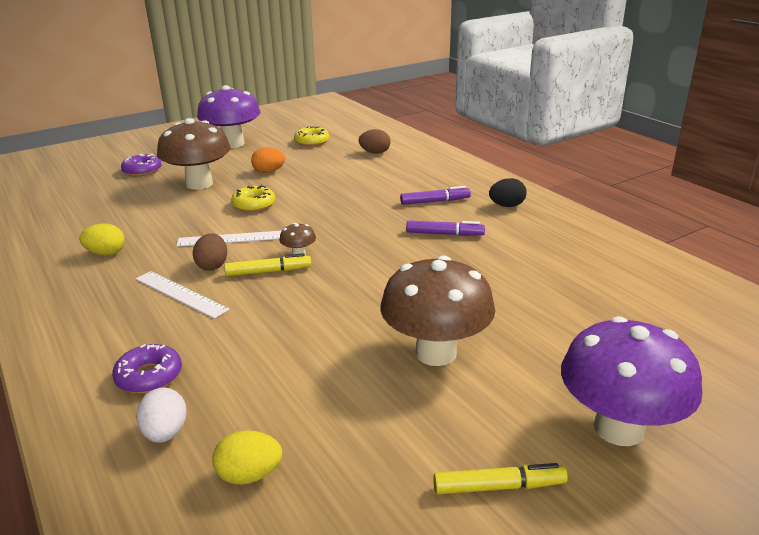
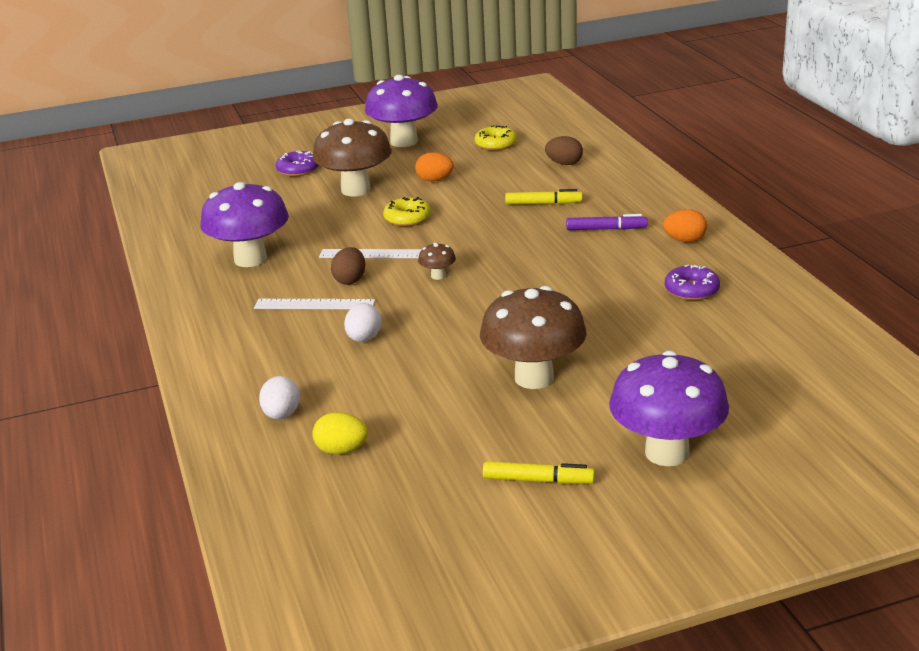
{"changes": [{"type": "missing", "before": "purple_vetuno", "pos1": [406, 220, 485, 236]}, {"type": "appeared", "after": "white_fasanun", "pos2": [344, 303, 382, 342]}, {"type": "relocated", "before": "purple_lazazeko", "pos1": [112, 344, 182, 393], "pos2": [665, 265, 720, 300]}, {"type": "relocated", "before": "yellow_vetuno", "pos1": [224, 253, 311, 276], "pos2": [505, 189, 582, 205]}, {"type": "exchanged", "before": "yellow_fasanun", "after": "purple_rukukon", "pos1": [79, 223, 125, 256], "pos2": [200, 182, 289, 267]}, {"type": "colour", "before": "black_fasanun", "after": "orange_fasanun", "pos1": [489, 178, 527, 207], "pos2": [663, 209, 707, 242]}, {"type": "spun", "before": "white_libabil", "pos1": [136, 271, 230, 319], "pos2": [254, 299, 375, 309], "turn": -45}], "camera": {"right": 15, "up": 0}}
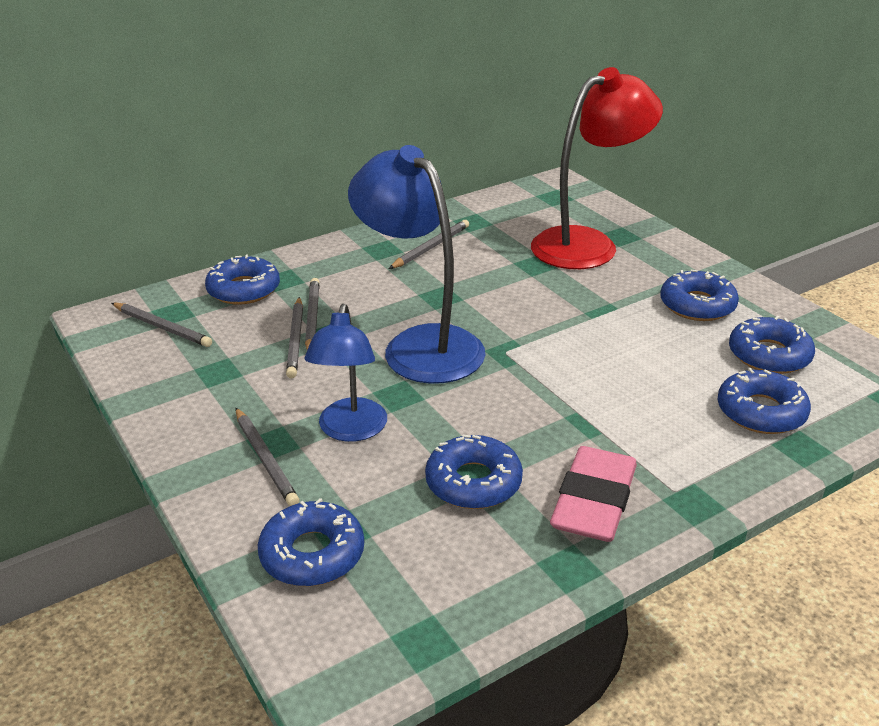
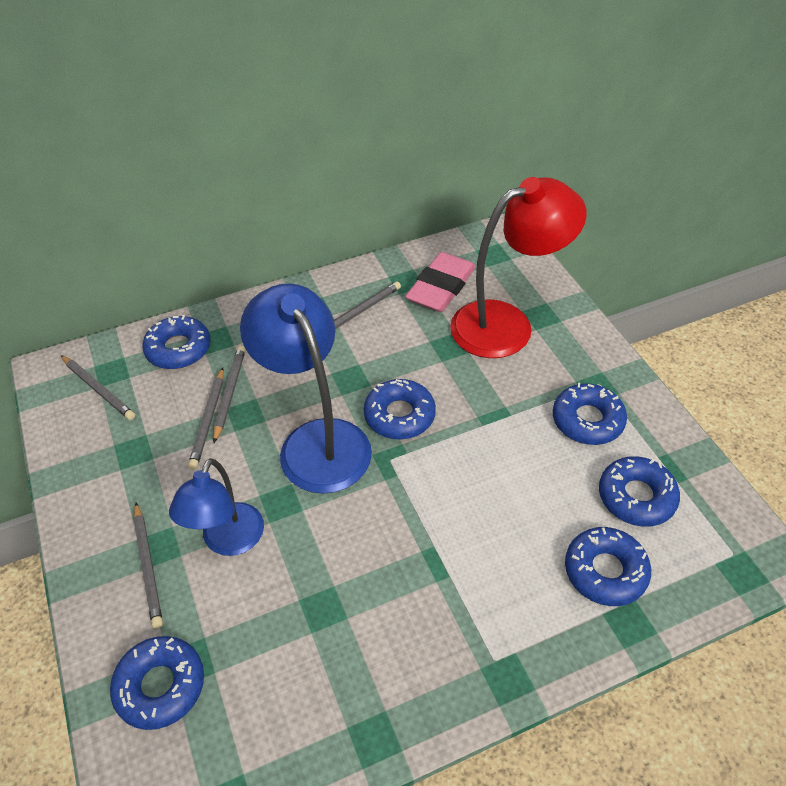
{"changes": [{"type": "relocated", "before": "blue_lazazeko", "pos1": [425, 435, 523, 509], "pos2": [364, 379, 436, 440]}, {"type": "relocated", "before": "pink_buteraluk", "pos1": [550, 446, 637, 542], "pos2": [405, 252, 476, 312]}], "camera": {"right": 10, "up": 15}}
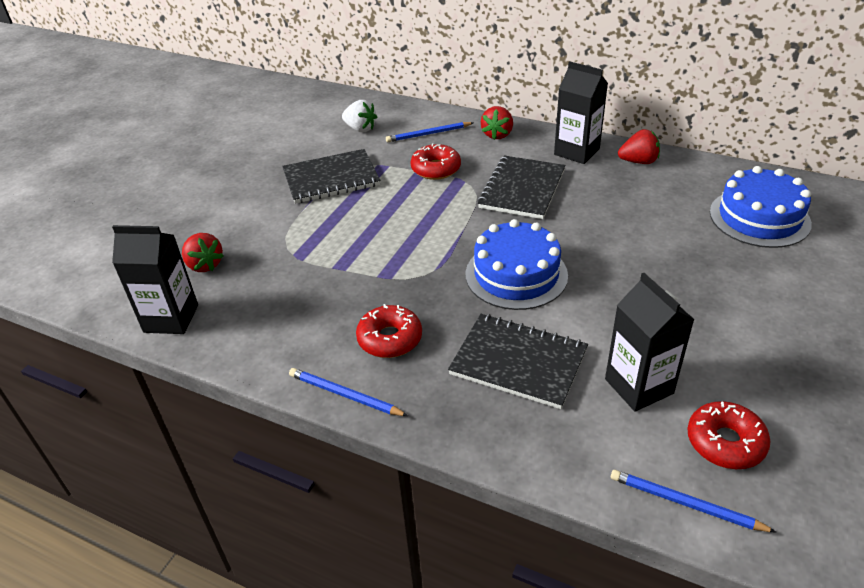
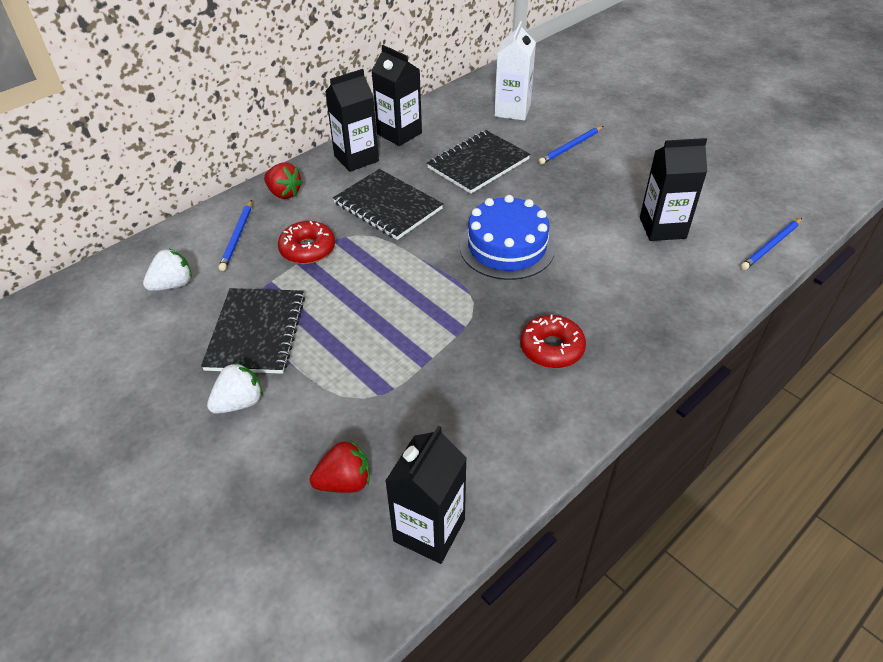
{"changes": [{"type": "missing", "before": "red_lazazeko", "pos1": [687, 401, 770, 469]}, {"type": "appeared", "after": "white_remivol", "pos2": [207, 362, 263, 414]}, {"type": "relocated", "before": "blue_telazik", "pos1": [289, 368, 408, 416], "pos2": [538, 126, 603, 165]}, {"type": "relocated", "before": "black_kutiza", "pos1": [448, 314, 588, 409], "pos2": [427, 130, 530, 194]}, {"type": "exchanged", "before": "red_remivol", "after": "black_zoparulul", "pos1": [618, 129, 660, 164], "pos2": [372, 45, 422, 146]}, {"type": "exchanged", "before": "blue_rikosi", "after": "white_zoparulul", "pos1": [710, 166, 812, 248], "pos2": [494, 21, 536, 121]}], "camera": {"right": -70, "up": 5}}
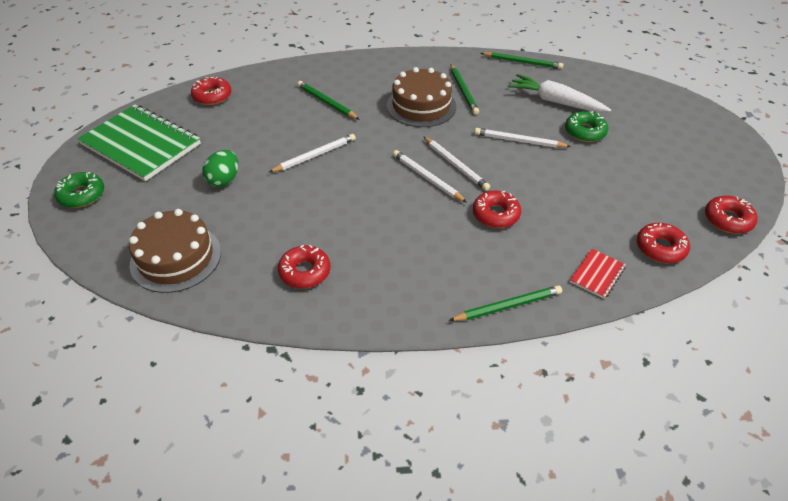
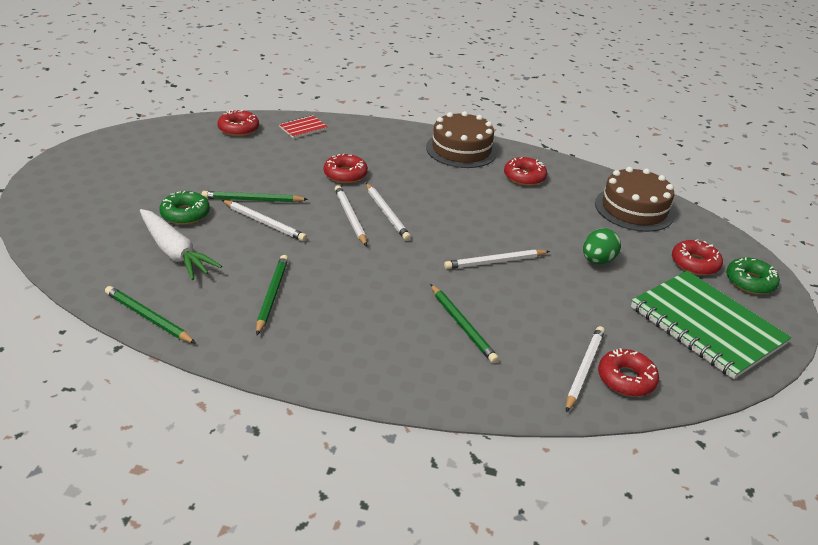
{"changes": [{"type": "appeared", "after": "white_telazik", "pos2": [566, 326, 605, 412]}, {"type": "relocated", "before": "brown_rikosi", "pos1": [387, 67, 456, 127], "pos2": [426, 111, 497, 168]}, {"type": "relocated", "before": "green_telazik", "pos1": [449, 285, 562, 321], "pos2": [202, 191, 308, 202]}, {"type": "relocated", "before": "red_lazazeko", "pos1": [705, 196, 758, 234], "pos2": [672, 239, 723, 275]}], "camera": {"right": -165, "up": -10}}
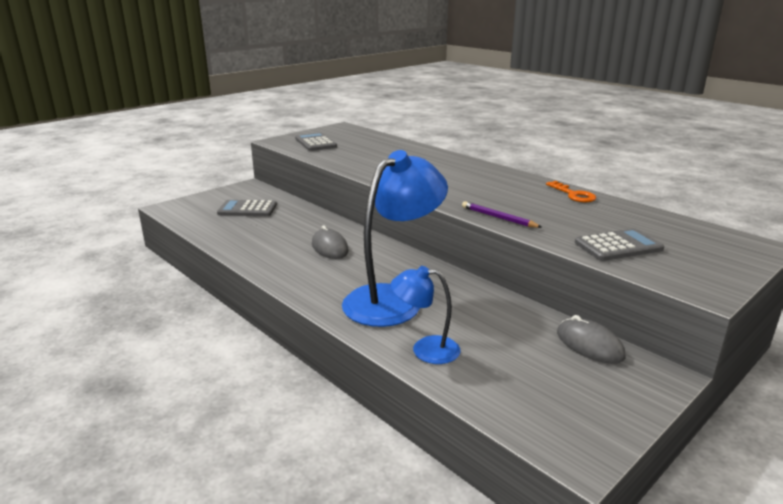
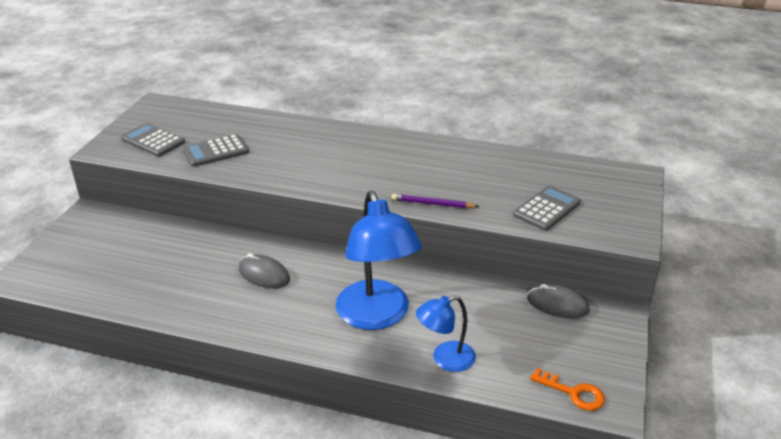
{"changes": [{"type": "relocated", "before": "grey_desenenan", "pos1": [217, 200, 277, 216], "pos2": [182, 134, 249, 167]}, {"type": "relocated", "before": "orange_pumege", "pos1": [546, 181, 596, 202], "pos2": [530, 368, 605, 411]}, {"type": "spun", "before": "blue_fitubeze", "pos1": [342, 150, 448, 327], "pos2": [335, 191, 422, 330], "turn": 150}], "camera": {"right": -30, "up": 10}}
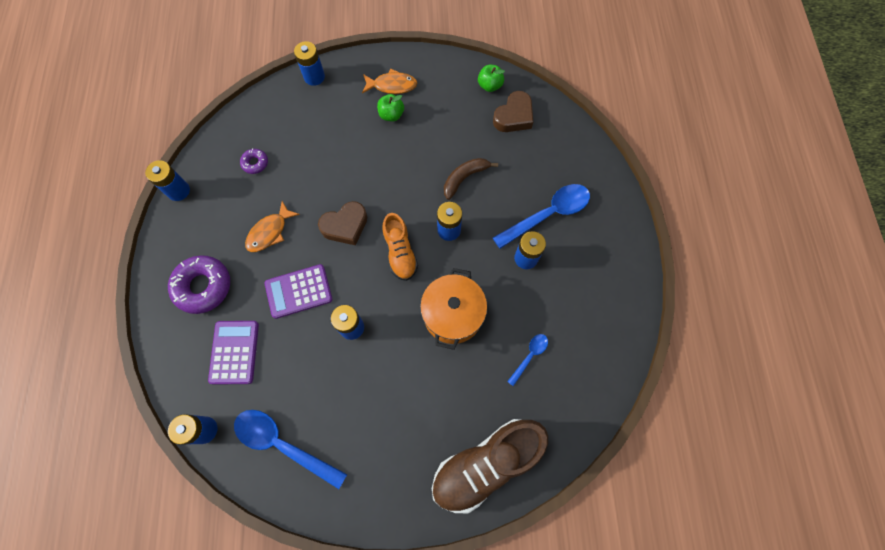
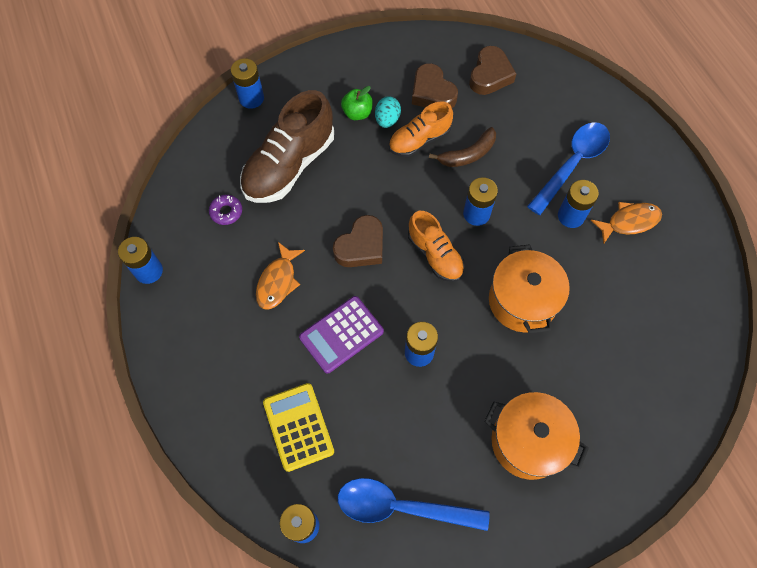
{"changes": [{"type": "missing", "before": "purple_lazazeko", "pos1": [168, 255, 230, 314]}, {"type": "missing", "before": "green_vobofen", "pos1": [478, 65, 505, 92]}, {"type": "missing", "before": "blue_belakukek", "pos1": [507, 334, 548, 386]}, {"type": "appeared", "after": "turquoise_fasanun", "pos2": [375, 96, 401, 128]}, {"type": "appeared", "after": "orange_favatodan", "pos2": [389, 102, 453, 157]}, {"type": "appeared", "after": "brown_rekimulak", "pos2": [412, 63, 458, 108]}, {"type": "appeared", "after": "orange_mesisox", "pos2": [484, 392, 589, 480]}, {"type": "relocated", "before": "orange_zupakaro", "pos1": [362, 69, 417, 94], "pos2": [591, 202, 662, 244]}, {"type": "relocated", "before": "brown_favatodan", "pos1": [432, 419, 548, 514], "pos2": [240, 90, 334, 203]}, {"type": "colour", "before": "purple_desenenan", "after": "yellow_desenenan", "pos1": [208, 321, 259, 385], "pos2": [263, 383, 334, 472]}, {"type": "spun", "before": "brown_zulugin", "pos1": [444, 158, 498, 200], "pos2": [429, 127, 496, 167], "turn": -150}], "camera": {"right": -20, "up": -5}}
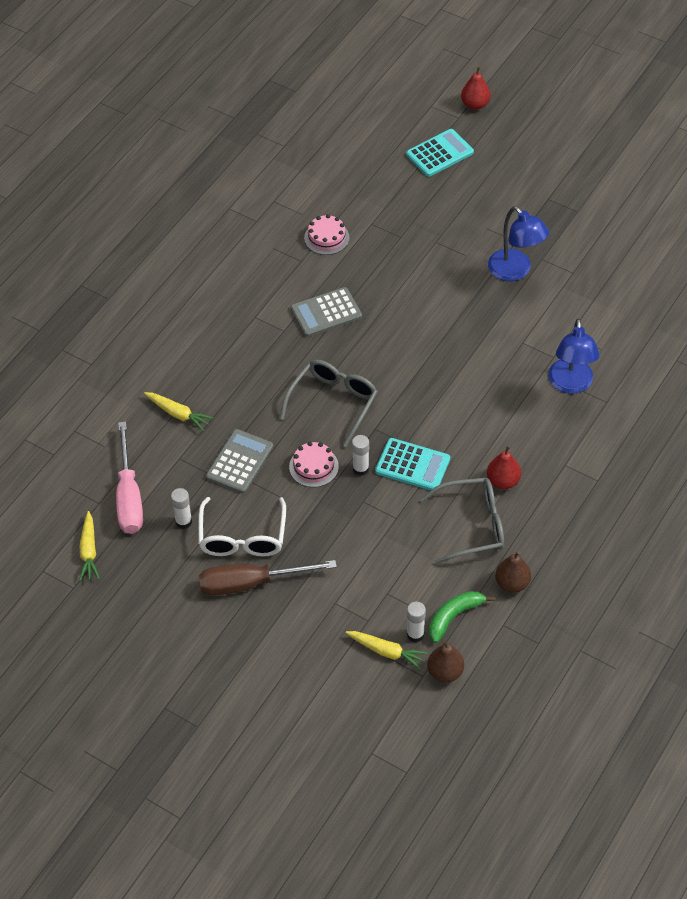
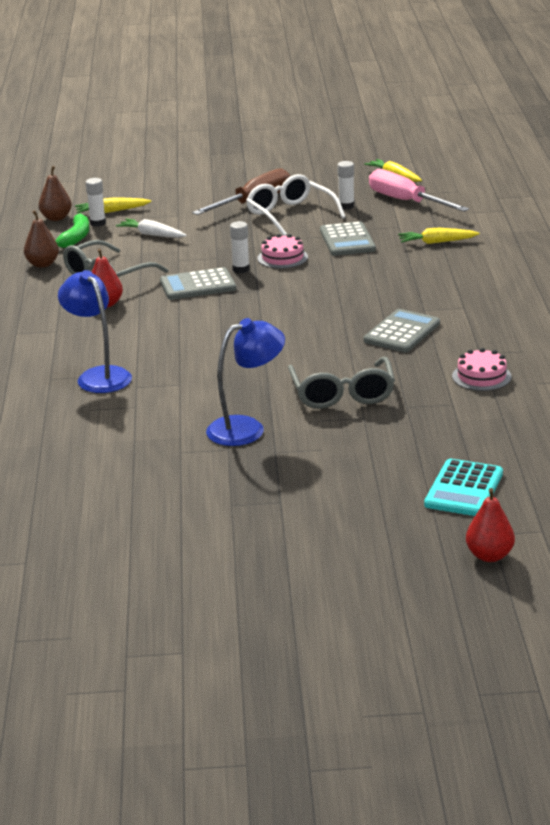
{"changes": [{"type": "appeared", "after": "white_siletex", "pos2": [116, 219, 187, 238]}, {"type": "relocated", "before": "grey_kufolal", "pos1": [280, 360, 378, 447], "pos2": [288, 357, 395, 409]}, {"type": "colour", "before": "turquoise_desenenan", "after": "grey_desenenan", "pos1": [375, 438, 450, 490], "pos2": [160, 267, 236, 300]}, {"type": "spun", "before": "blue_fitubeze", "pos1": [488, 206, 549, 281], "pos2": [206, 318, 285, 446], "turn": 135}], "camera": {"right": 145, "up": -25}}
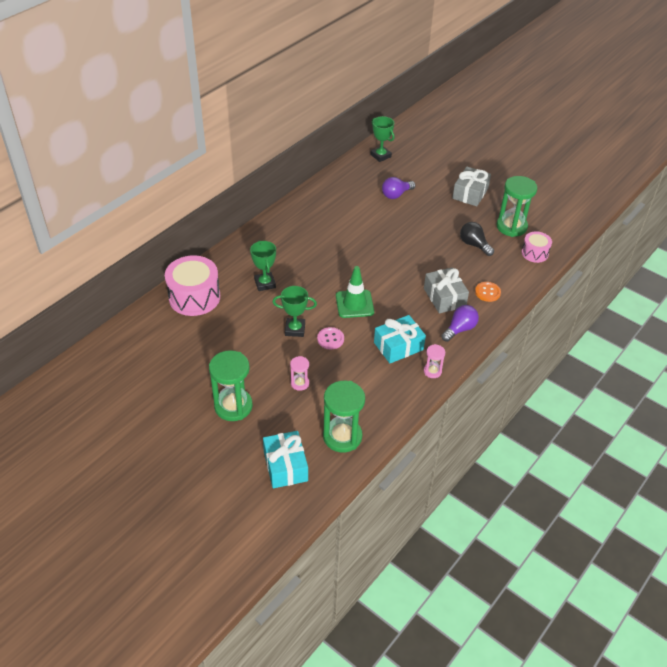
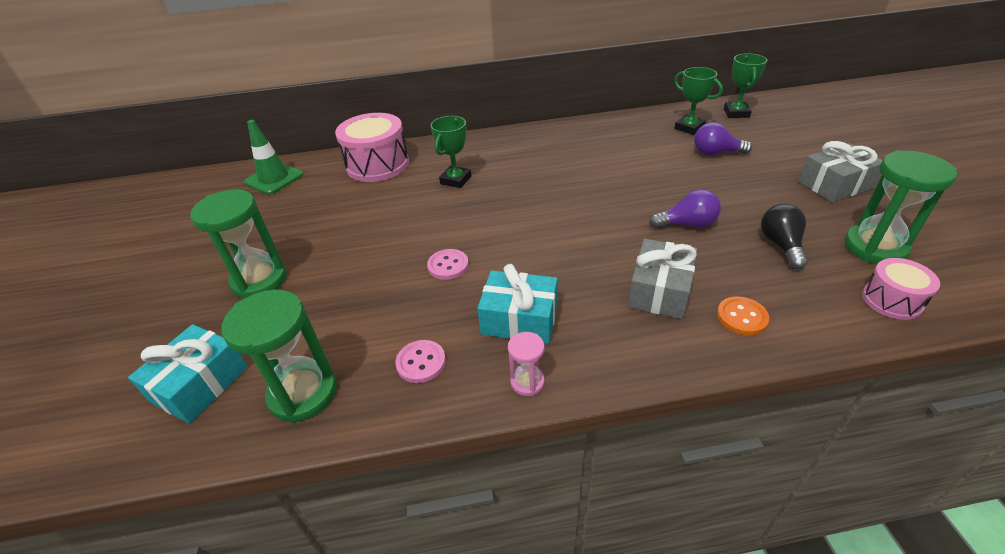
{"changes": [{"type": "missing", "before": "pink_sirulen", "pos1": [290, 356, 309, 391]}, {"type": "appeared", "after": "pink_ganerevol", "pos2": [395, 340, 446, 383]}, {"type": "relocated", "before": "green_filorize", "pos1": [273, 286, 317, 337], "pos2": [674, 67, 723, 135]}, {"type": "relocated", "before": "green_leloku", "pos1": [336, 266, 374, 318], "pos2": [244, 120, 303, 194]}, {"type": "relocated", "before": "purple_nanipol", "pos1": [441, 305, 479, 342], "pos2": [649, 189, 721, 228]}], "camera": {"right": 45, "up": -5}}
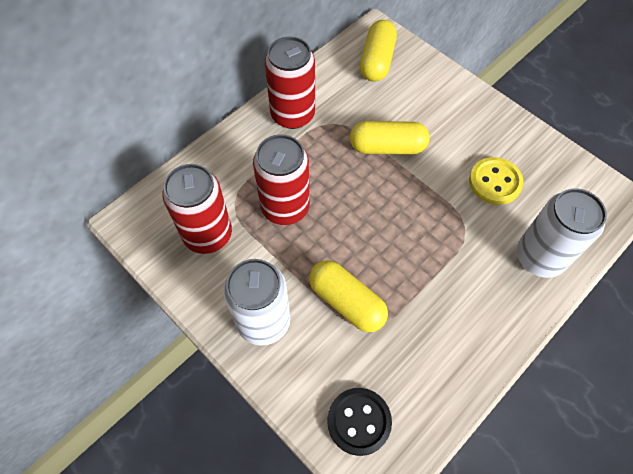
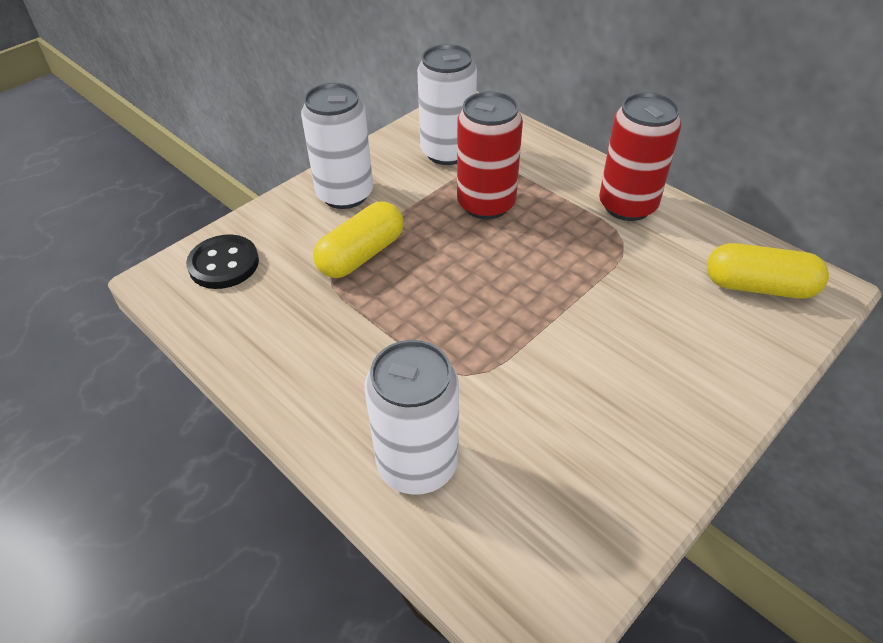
{"changes": [{"type": "missing", "before": "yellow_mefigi", "pos1": [350, 121, 430, 155]}, {"type": "missing", "before": "yellow_ganerevol", "pos1": [469, 157, 524, 205]}, {"type": "colour", "before": "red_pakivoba", "after": "white_pakivoba", "pos1": [162, 164, 232, 254], "pos2": [417, 44, 477, 165]}], "camera": {"right": 90, "up": -15}}
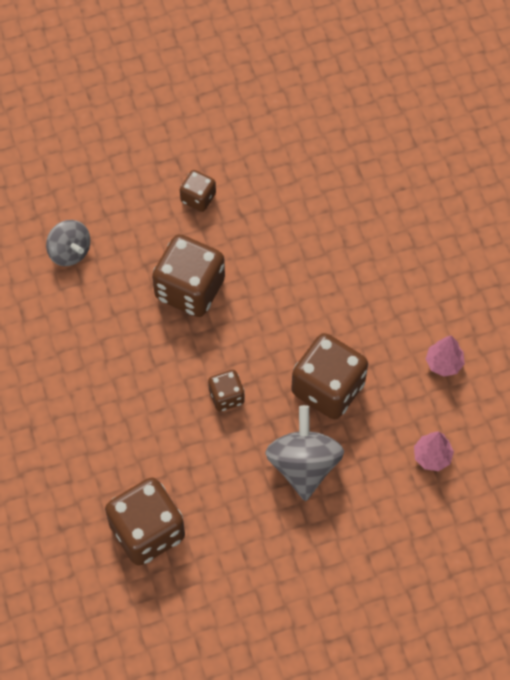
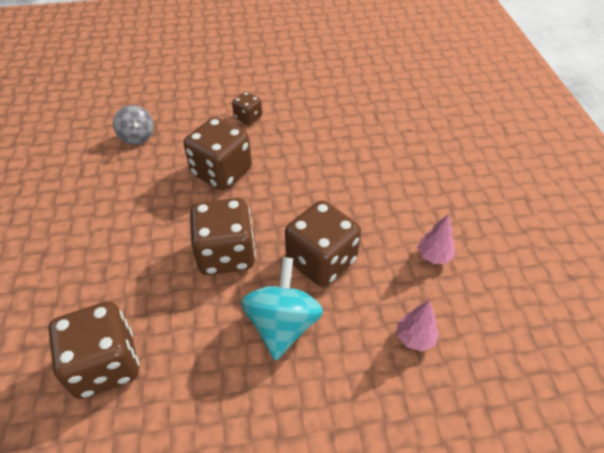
{"changes": [{"type": "colour", "before": "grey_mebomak", "after": "turquoise_mebomak", "pos1": [265, 405, 344, 501], "pos2": [241, 257, 323, 361]}, {"type": "size", "before": "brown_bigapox", "pos1": [208, 370, 245, 412], "pos2": [190, 198, 256, 275], "scale": 1.94}], "camera": {"right": 10, "up": -15}}
